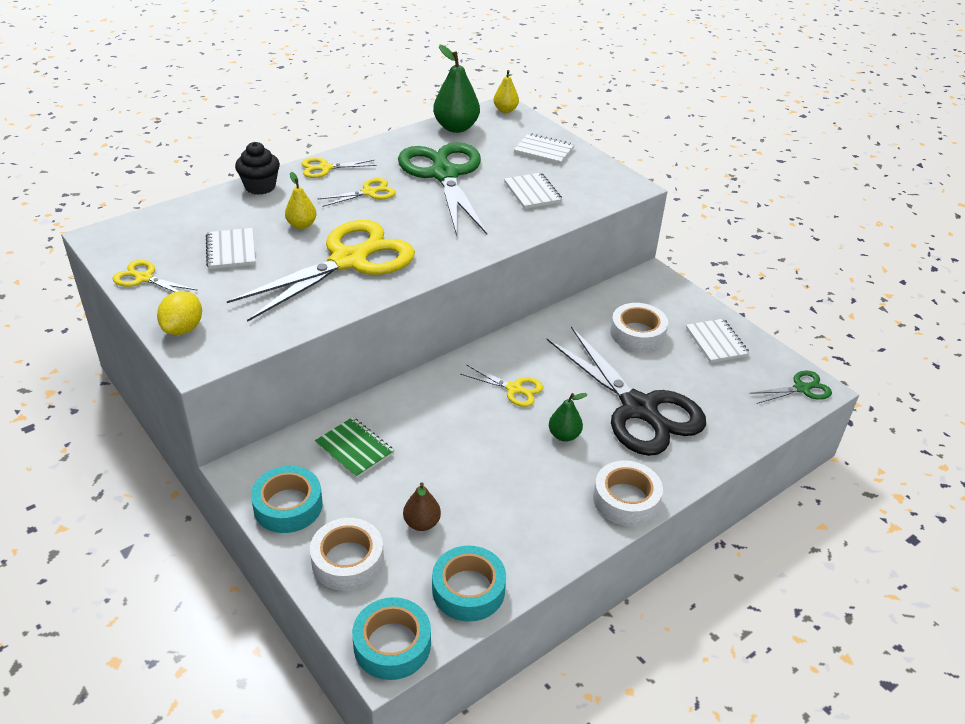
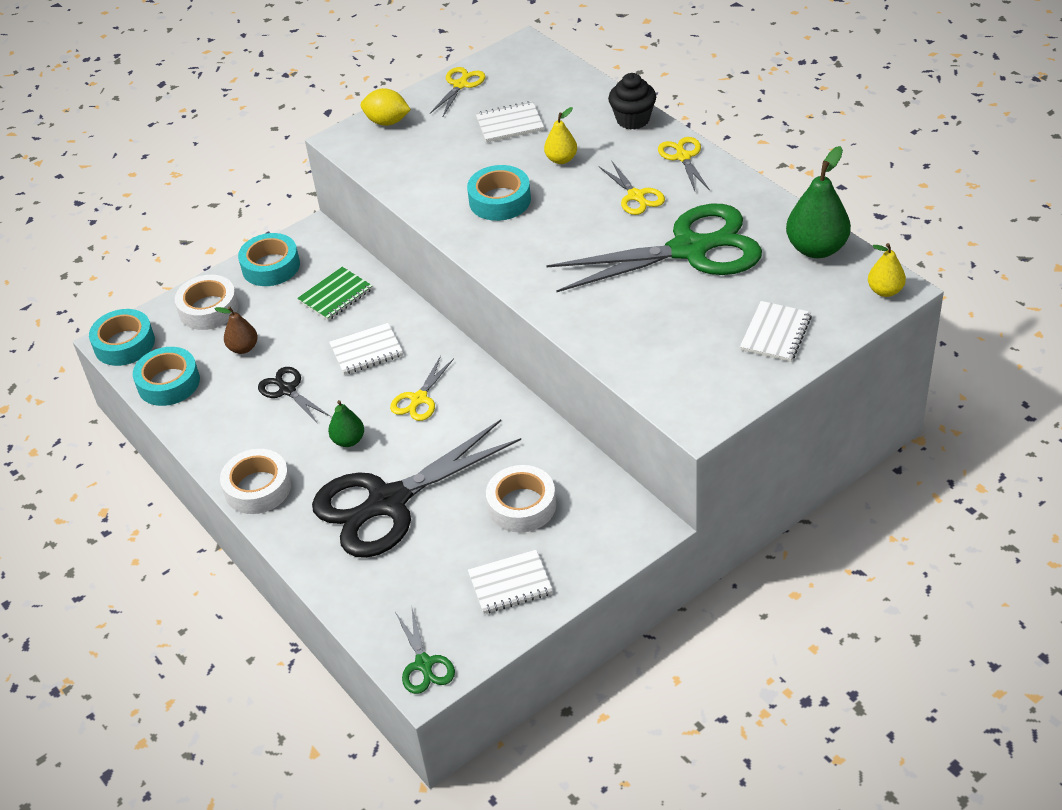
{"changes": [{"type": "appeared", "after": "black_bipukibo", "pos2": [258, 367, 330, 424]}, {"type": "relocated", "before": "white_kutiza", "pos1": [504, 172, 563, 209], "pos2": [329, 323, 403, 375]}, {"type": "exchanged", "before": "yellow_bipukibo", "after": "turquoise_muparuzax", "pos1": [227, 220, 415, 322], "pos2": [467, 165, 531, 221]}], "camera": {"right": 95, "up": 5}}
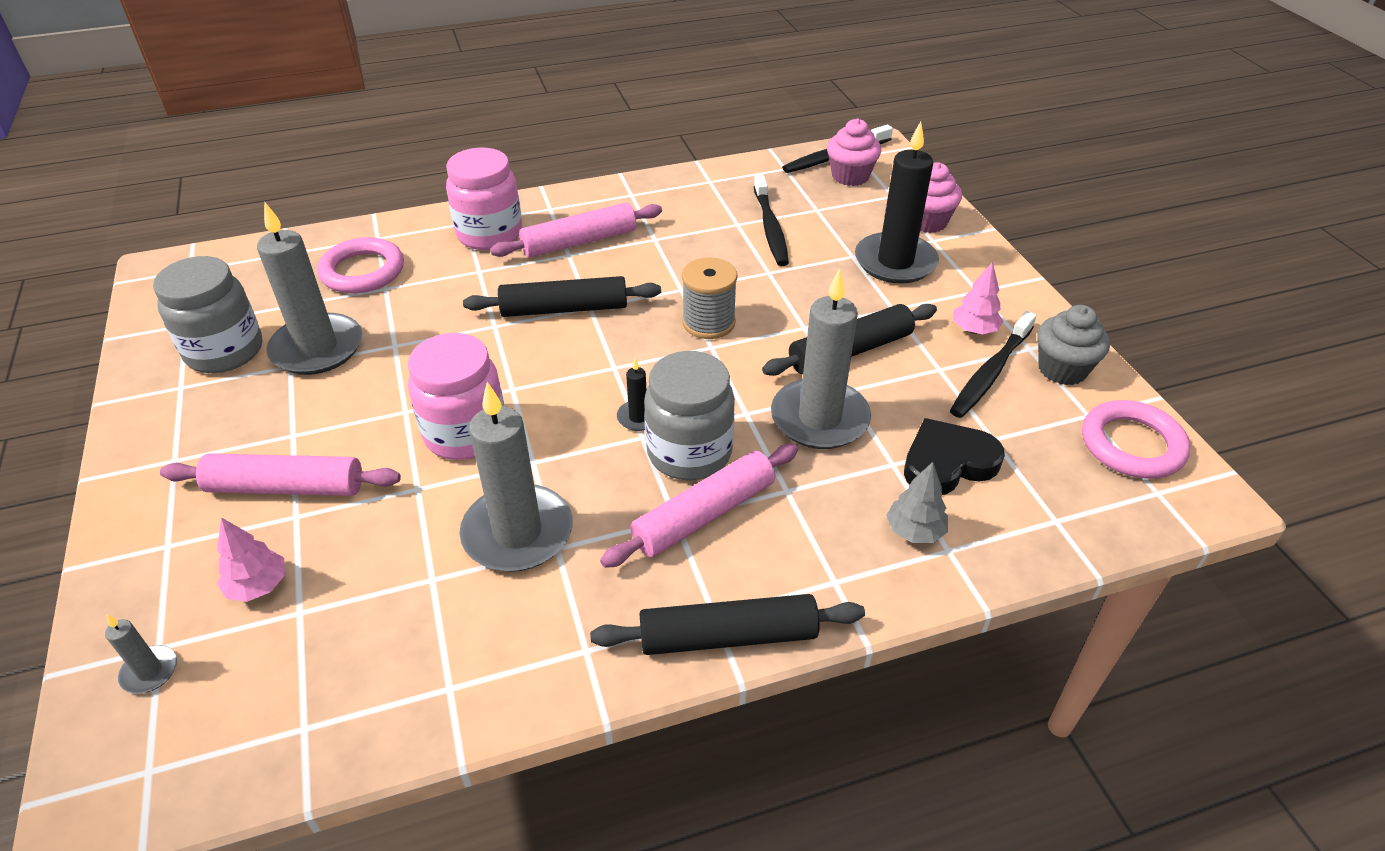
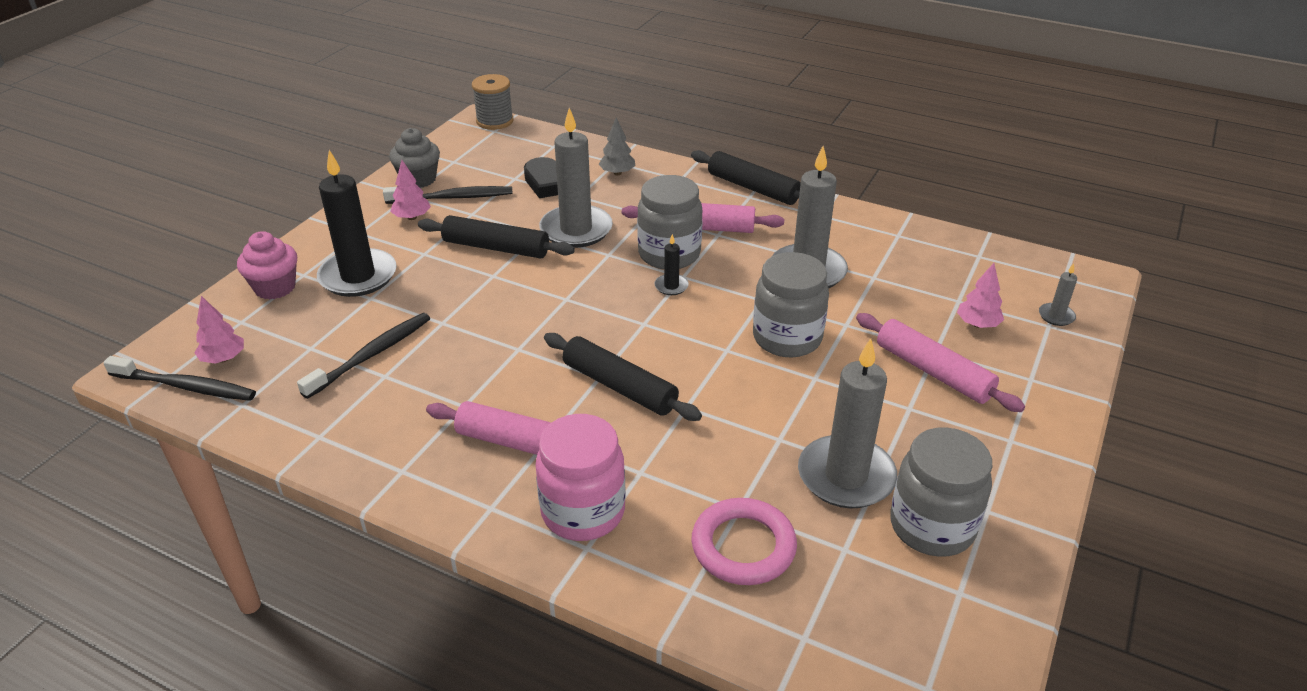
{"changes": [{"type": "missing", "before": "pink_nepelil", "pos1": [1082, 400, 1191, 479]}, {"type": "relocated", "before": "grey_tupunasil", "pos1": [682, 257, 737, 339], "pos2": [472, 74, 513, 130]}, {"type": "exchanged", "before": "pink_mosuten", "after": "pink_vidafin", "pos1": [827, 119, 881, 186], "pos2": [194, 296, 244, 364]}, {"type": "colour", "before": "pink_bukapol", "after": "grey_bukapol", "pos1": [408, 333, 504, 460], "pos2": [753, 252, 829, 357]}], "camera": {"right": -135, "up": -5}}
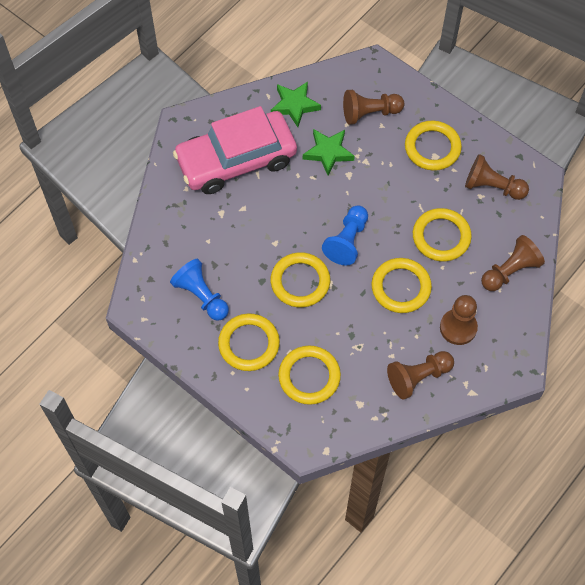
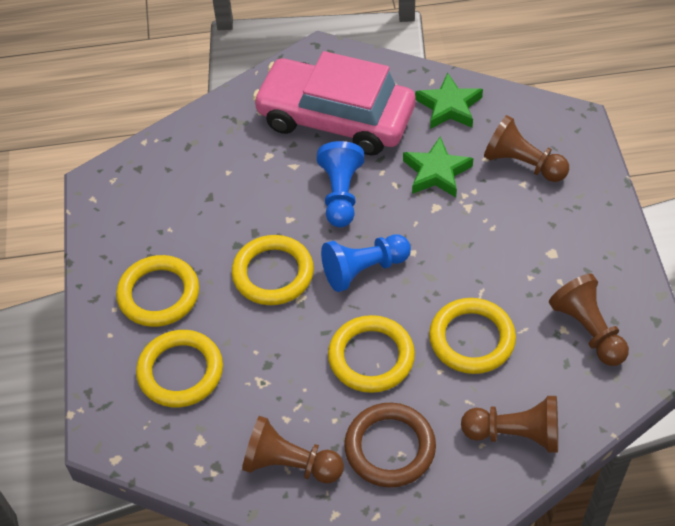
{"changes": [{"type": "missing", "before": "yellow_nepelil", "pos1": [405, 121, 462, 171]}, {"type": "relocated", "before": "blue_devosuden", "pos1": [170, 259, 229, 321], "pos2": [317, 141, 364, 227]}, {"type": "exchanged", "before": "brown_devosuden", "after": "brown_nepelil", "pos1": [440, 295, 478, 345], "pos2": [344, 403, 436, 487]}], "camera": {"right": 45, "up": -10}}
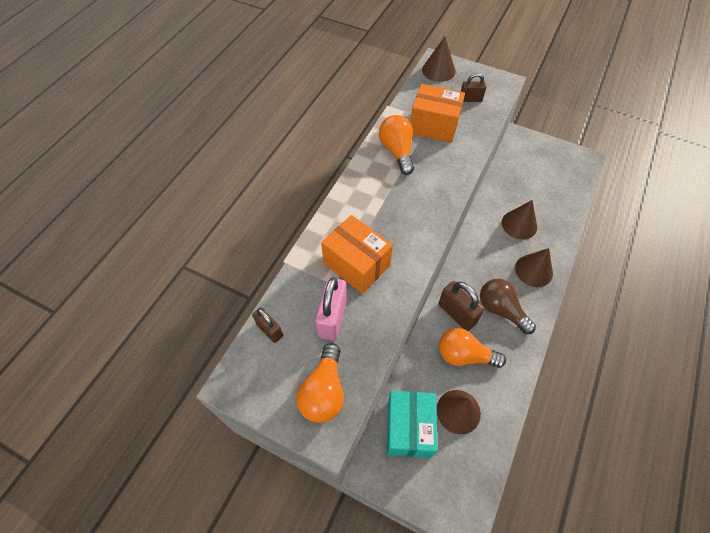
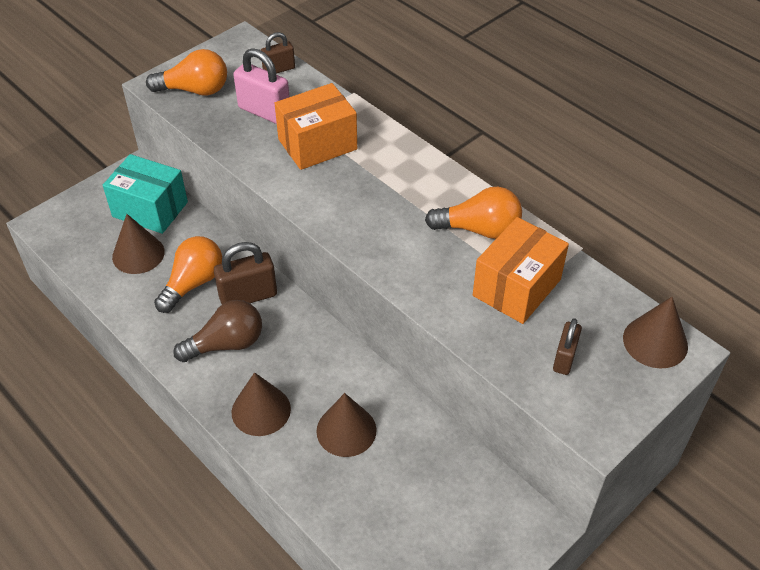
{"changes": [{"type": "spun", "before": "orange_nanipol", "pos1": [296, 343, 344, 423], "pos2": [146, 49, 227, 96], "turn": 150}], "camera": {"right": 110, "up": -10}}
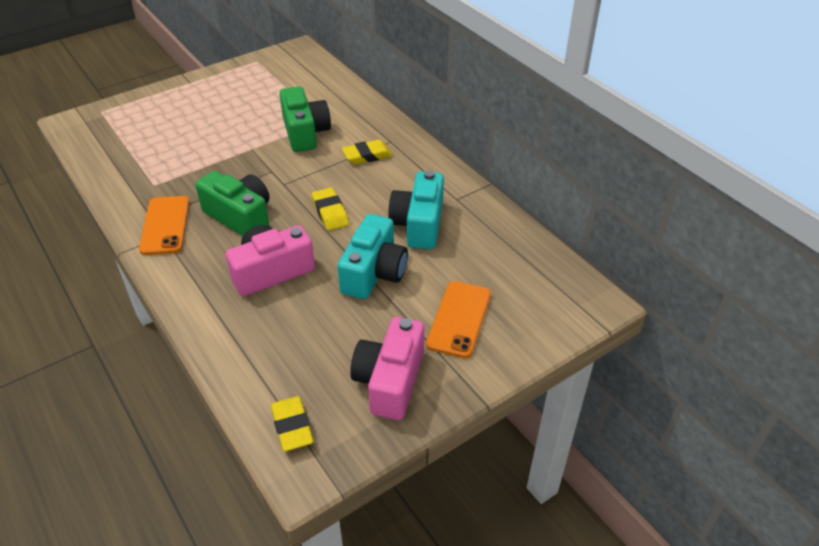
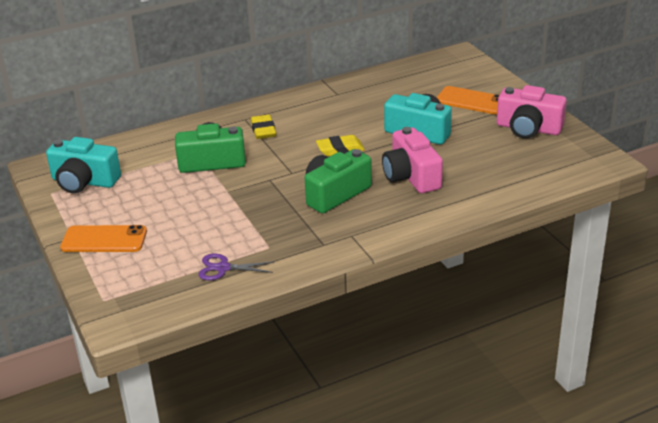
{"changes": [{"type": "missing", "before": "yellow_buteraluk", "pos1": [271, 396, 314, 451]}, {"type": "appeared", "after": "purple_bipukibo", "pos2": [199, 254, 274, 280]}, {"type": "relocated", "before": "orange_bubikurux", "pos1": [139, 196, 189, 255], "pos2": [60, 225, 147, 252]}, {"type": "relocated", "before": "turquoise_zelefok", "pos1": [388, 170, 444, 249], "pos2": [46, 137, 121, 194]}], "camera": {"right": -80, "up": -10}}
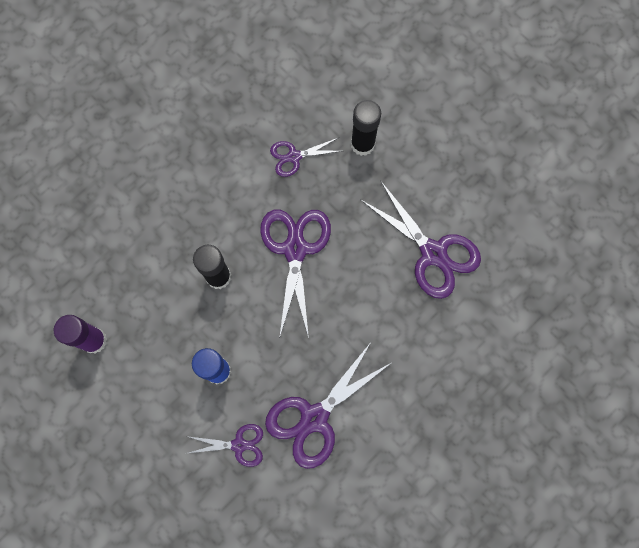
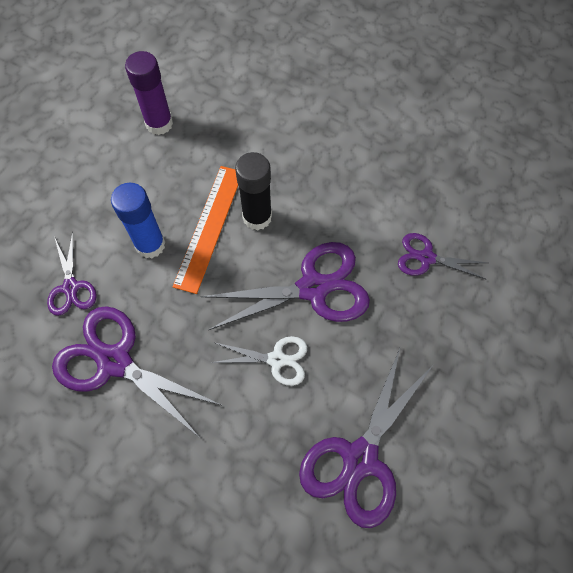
{"changes": [{"type": "missing", "before": "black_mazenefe", "pos1": [351, 100, 381, 156]}, {"type": "appeared", "after": "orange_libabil", "pos2": [172, 166, 238, 294]}, {"type": "appeared", "after": "white_bipukibo", "pos2": [211, 336, 307, 386]}, {"type": "spun", "before": "purple_bipukibo", "pos1": [270, 138, 341, 177], "pos2": [398, 233, 488, 280], "turn": -45}], "camera": {"right": 75, "up": -10}}
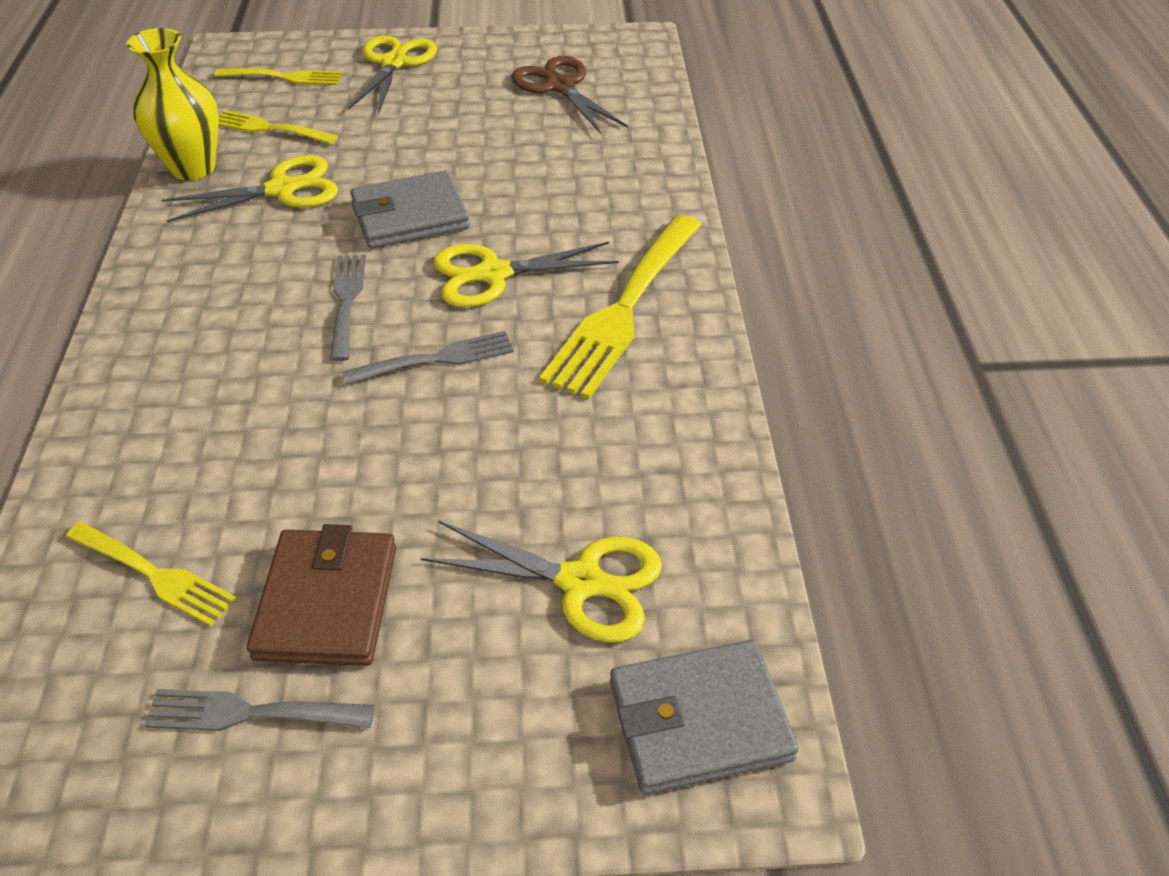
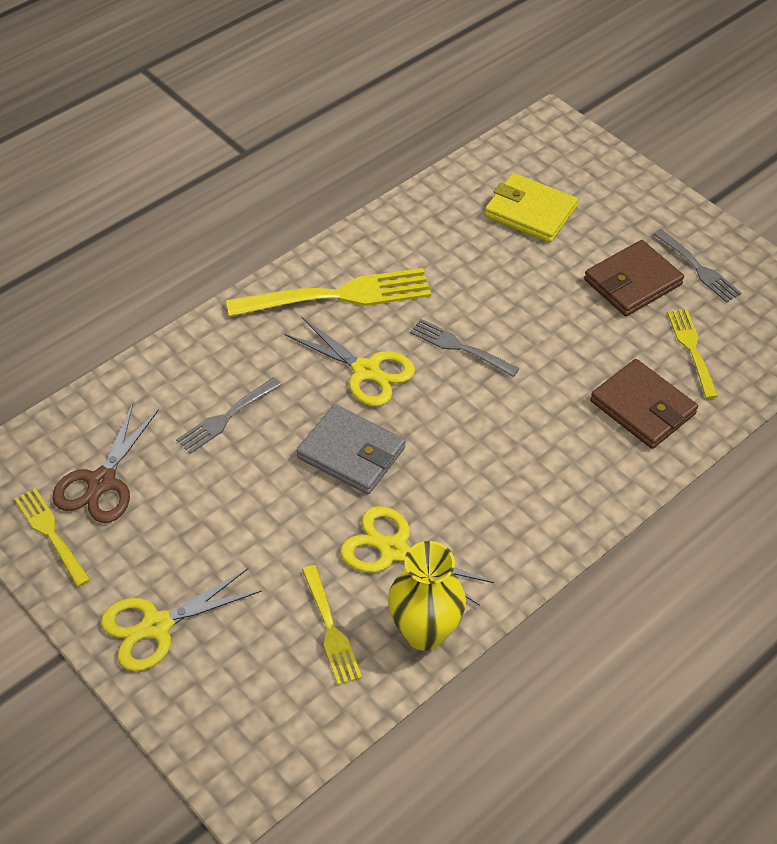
{"changes": [{"type": "missing", "before": "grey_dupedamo", "pos1": [610, 640, 798, 795]}, {"type": "appeared", "after": "brown_dupedamo", "pos2": [590, 359, 698, 449]}, {"type": "relocated", "before": "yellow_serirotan", "pos1": [214, 68, 342, 85], "pos2": [14, 488, 91, 587]}, {"type": "relocated", "before": "grey_serirotan", "pos1": [330, 255, 366, 361], "pos2": [176, 377, 282, 454]}, {"type": "exchanged", "before": "yellow_bipukibo", "after": "yellow_dupedamo", "pos1": [421, 521, 662, 642], "pos2": [485, 173, 578, 243]}], "camera": {"right": -130, "up": 5}}
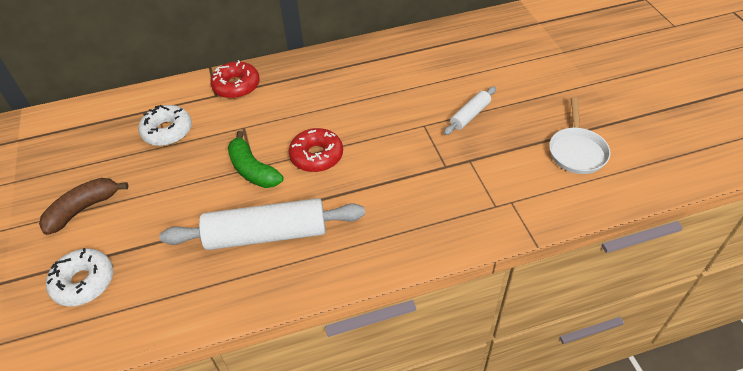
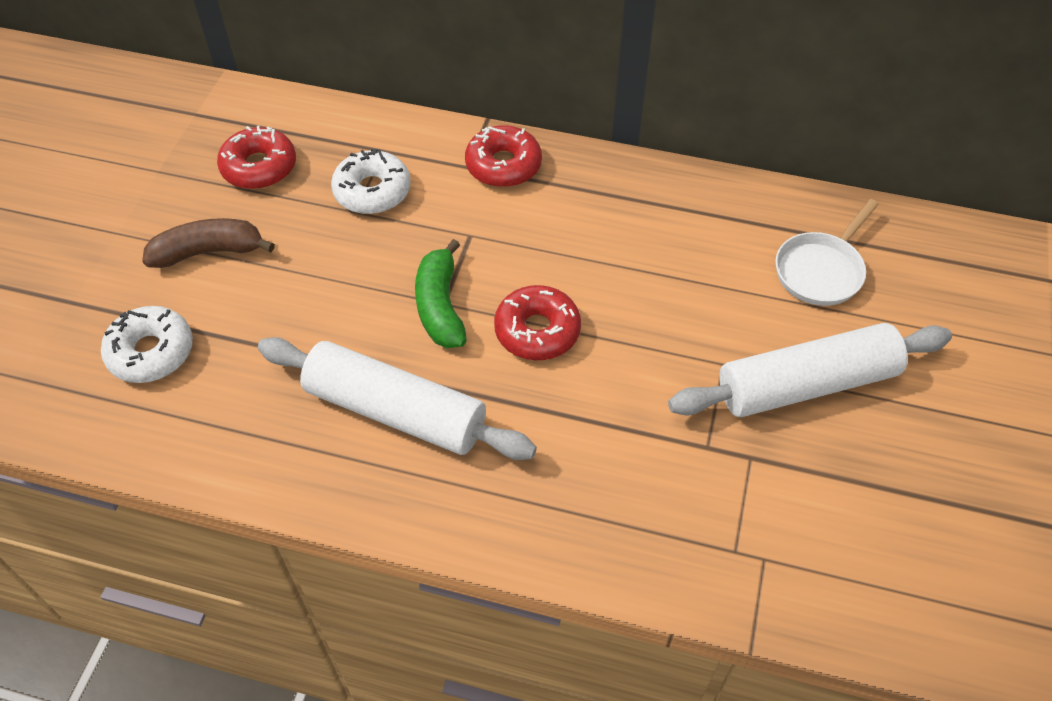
{"changes": [{"type": "appeared", "after": "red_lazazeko", "pos2": [217, 126, 296, 189]}, {"type": "relocated", "before": "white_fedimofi", "pos1": [549, 97, 611, 174], "pos2": [775, 199, 879, 306]}, {"type": "size", "before": "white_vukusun", "pos1": [444, 86, 496, 135], "pos2": [668, 323, 952, 417], "scale": 2.02}], "camera": {"right": 30, "up": 5}}
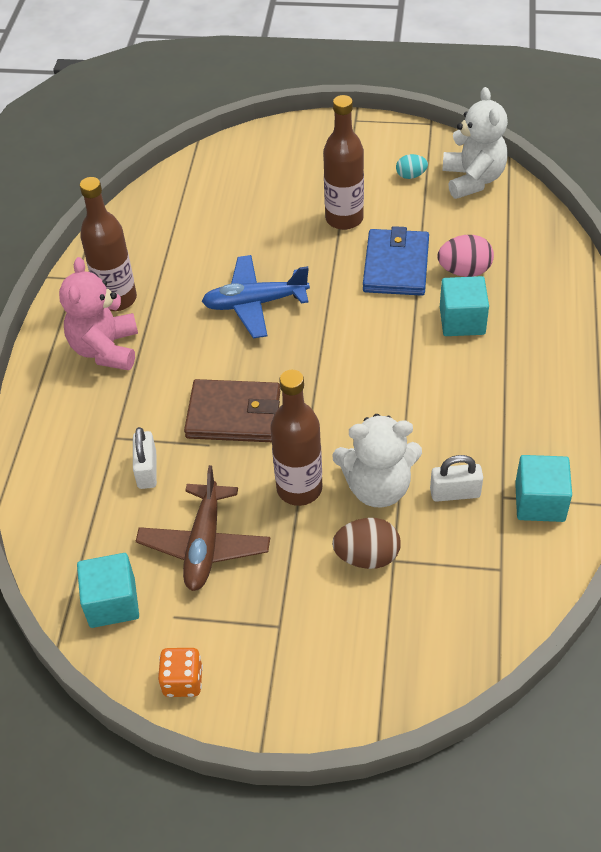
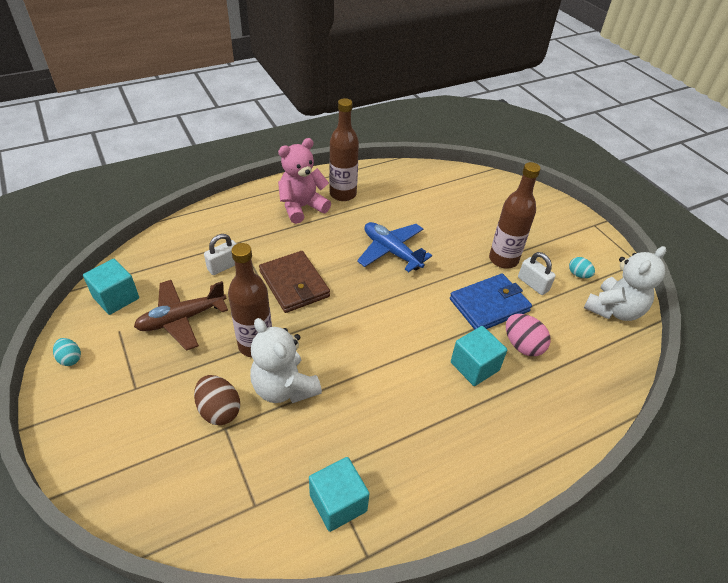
{"changes": [{"type": "relocated", "before": "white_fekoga", "pos1": [430, 455, 483, 502], "pos2": [518, 252, 556, 295]}, {"type": "exchanged", "before": "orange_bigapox", "after": "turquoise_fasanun", "pos1": [158, 648, 203, 697], "pos2": [53, 338, 81, 366]}], "camera": {"right": 50, "up": -5}}
